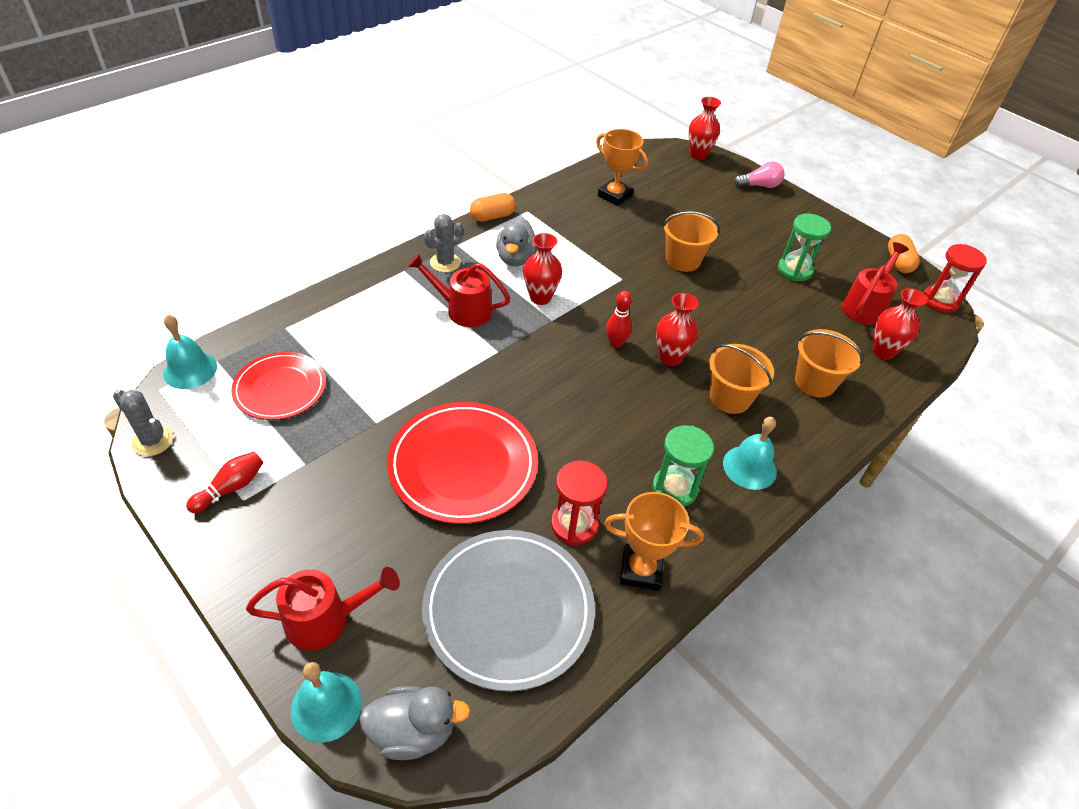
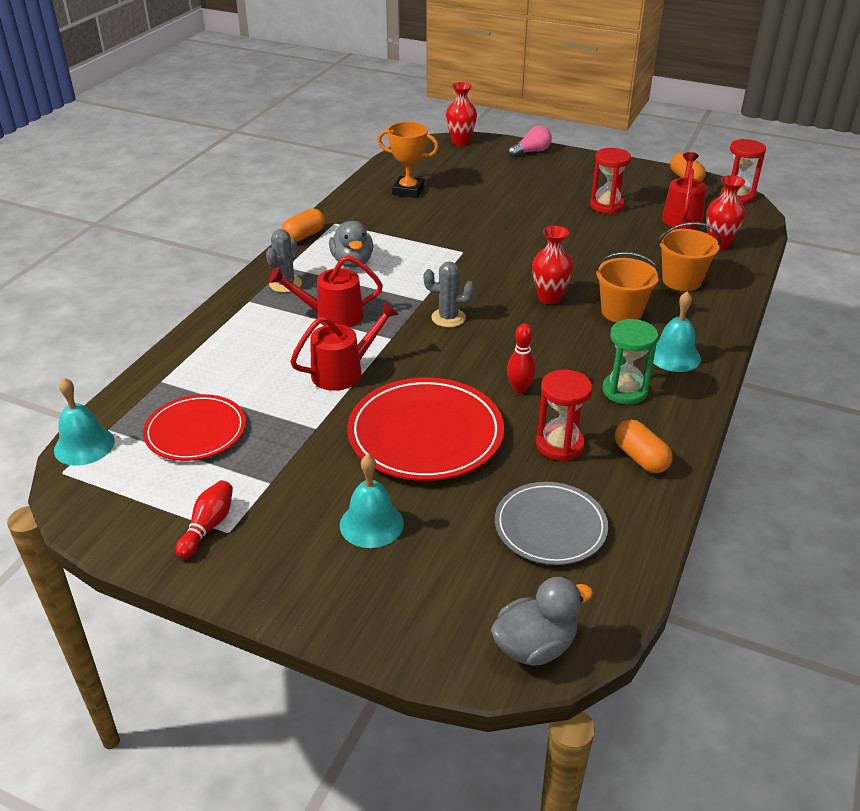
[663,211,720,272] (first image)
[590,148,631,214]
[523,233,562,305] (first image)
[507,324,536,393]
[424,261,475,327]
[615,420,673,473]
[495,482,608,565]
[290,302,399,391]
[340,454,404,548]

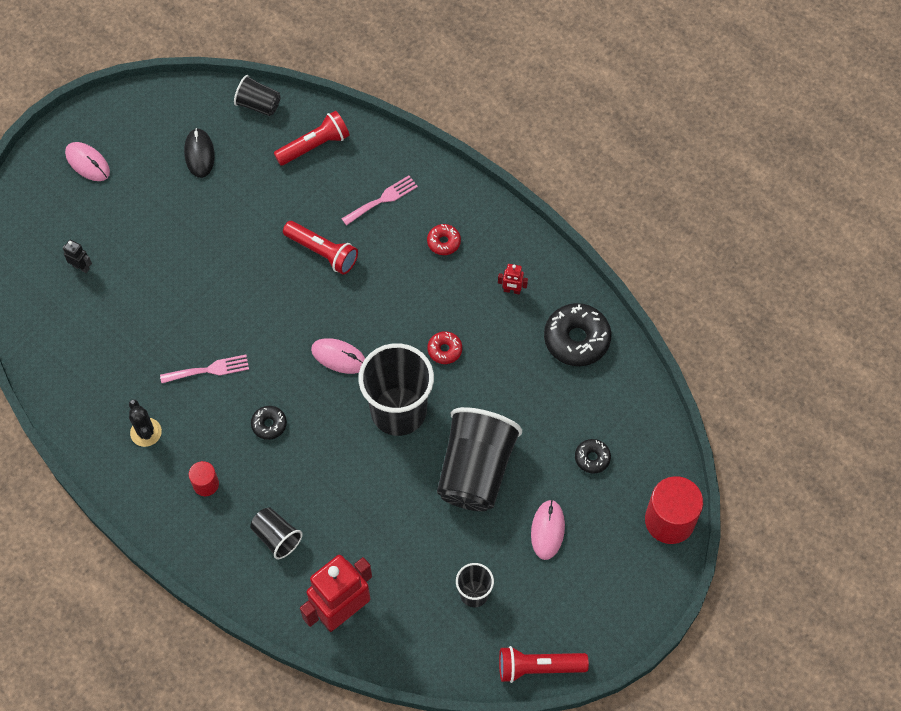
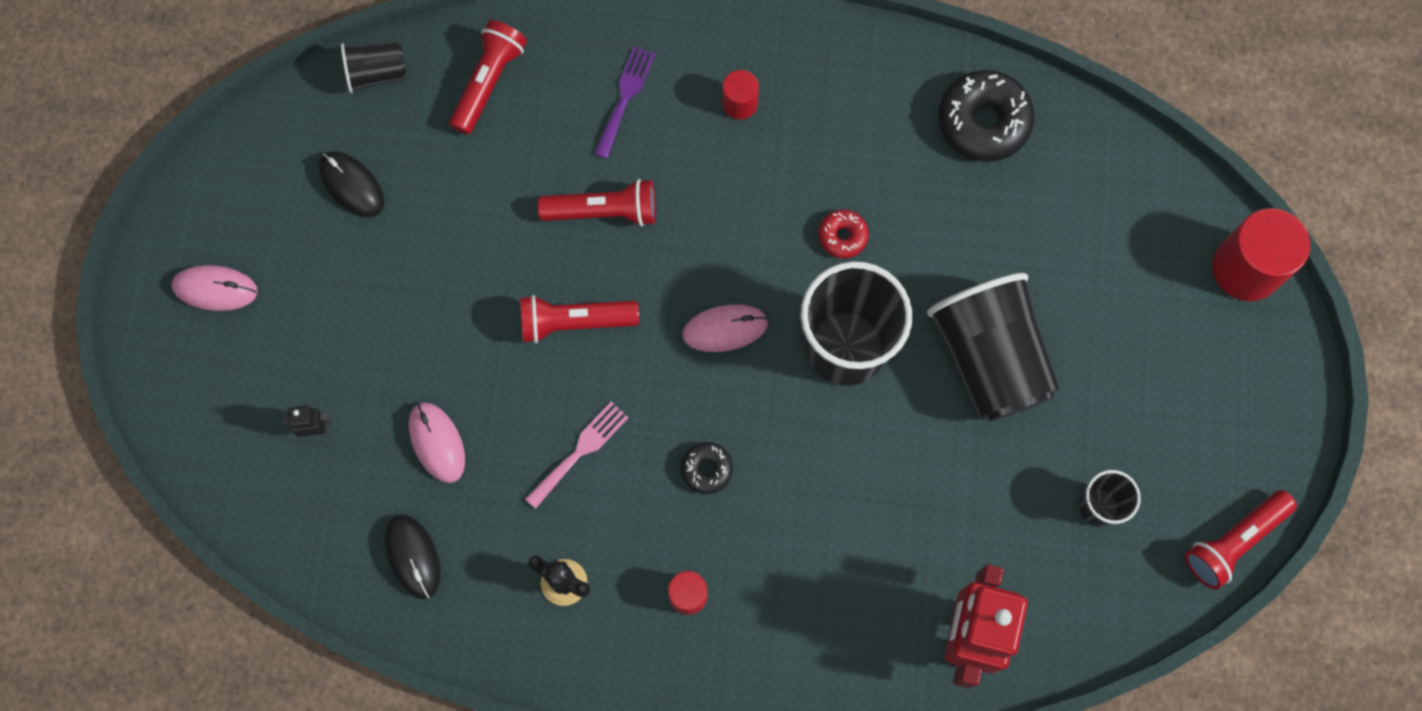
[594,46,655,159]
[722,70,759,120]
[498,264,528,294] (first image)
[575,439,611,474] (first image)
[409,402,465,483]
[250,507,302,559] (first image)
[520,295,639,343]
[385,514,440,599]

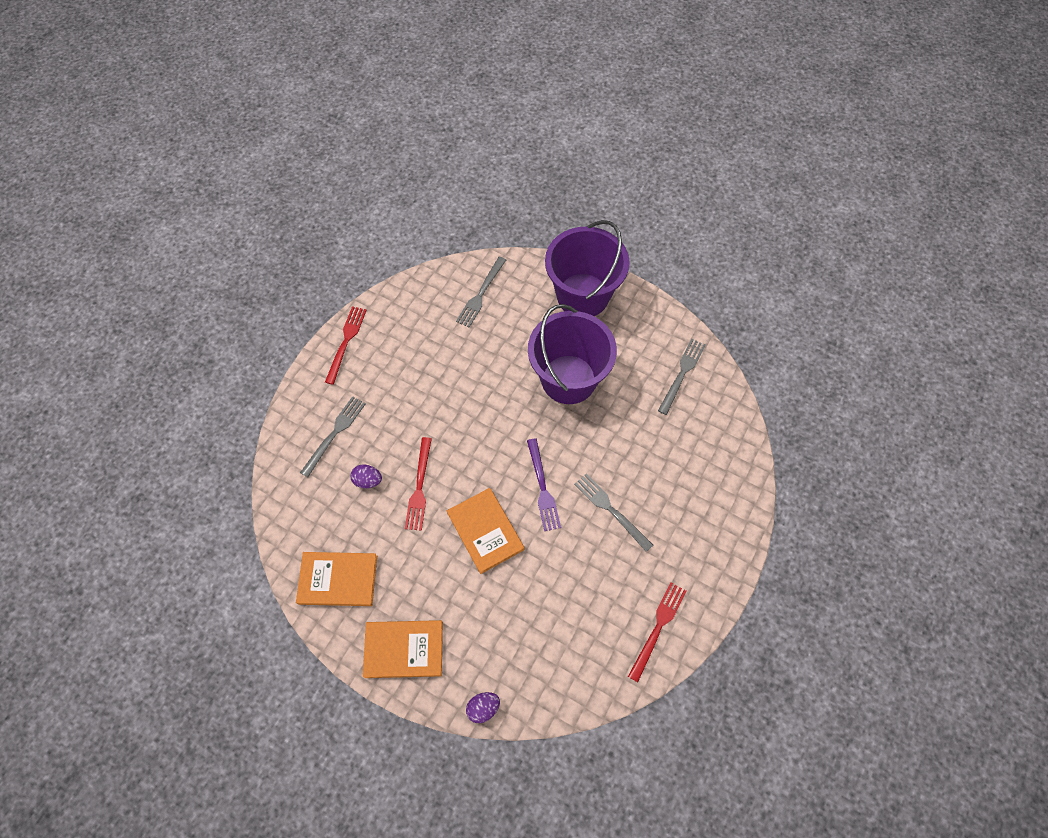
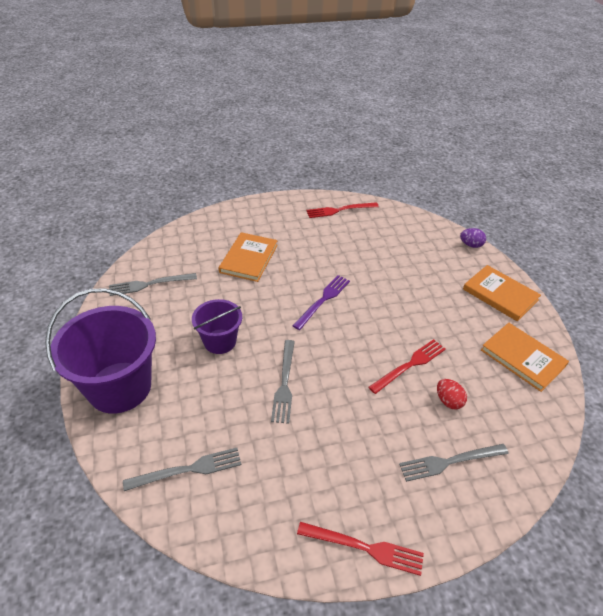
[192,299,242,354]
[297,522,424,576]
[437,379,467,409]
[271,340,295,424]
[219,232,278,282]

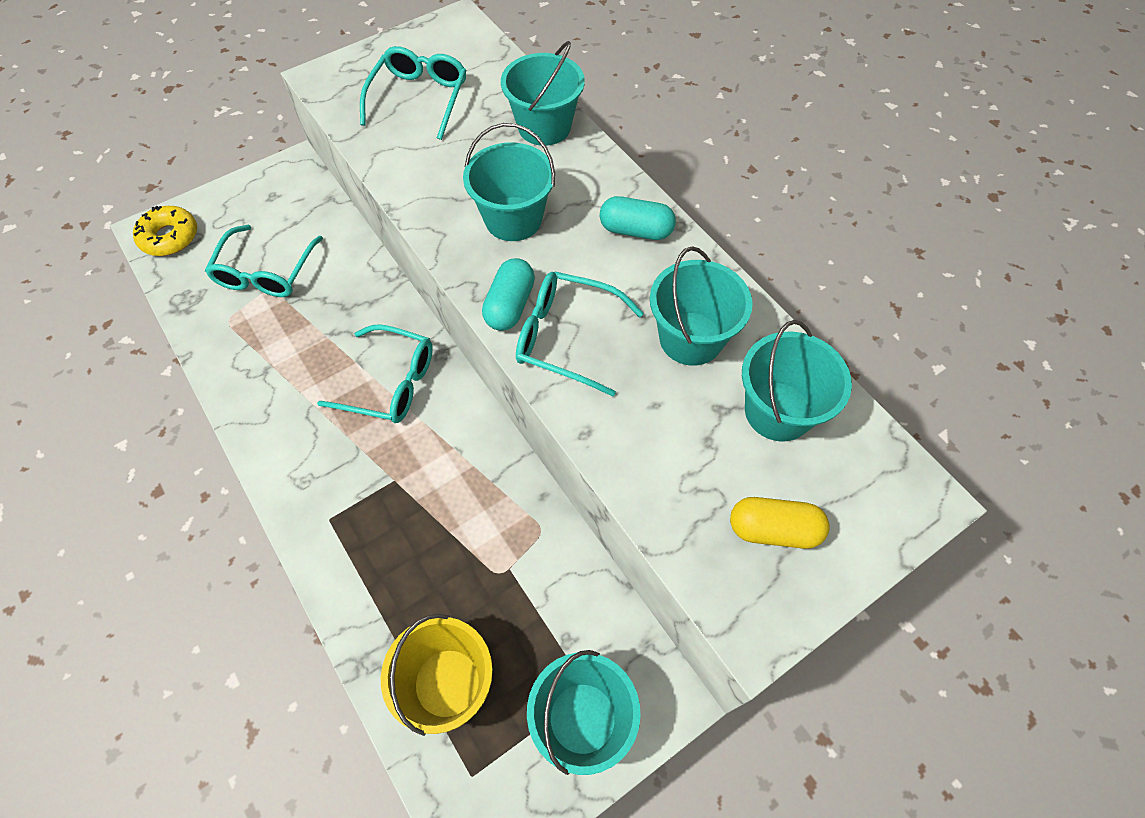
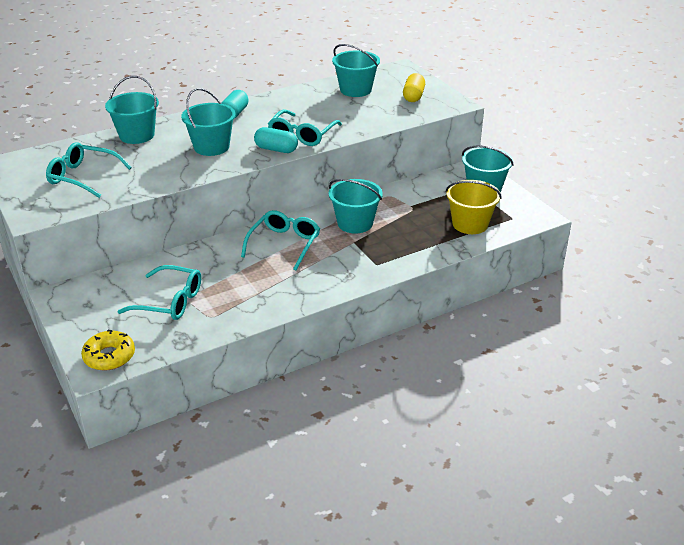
[329,179,383,233]

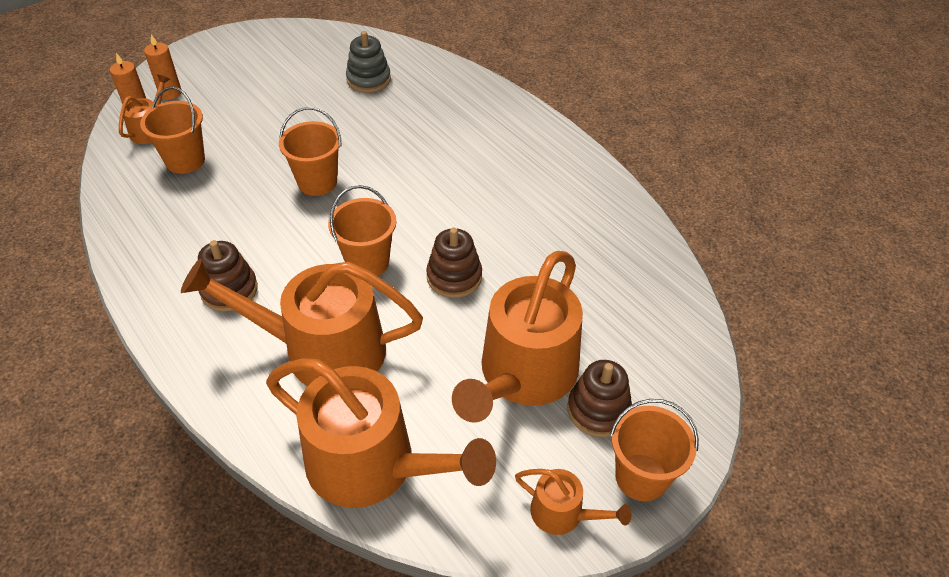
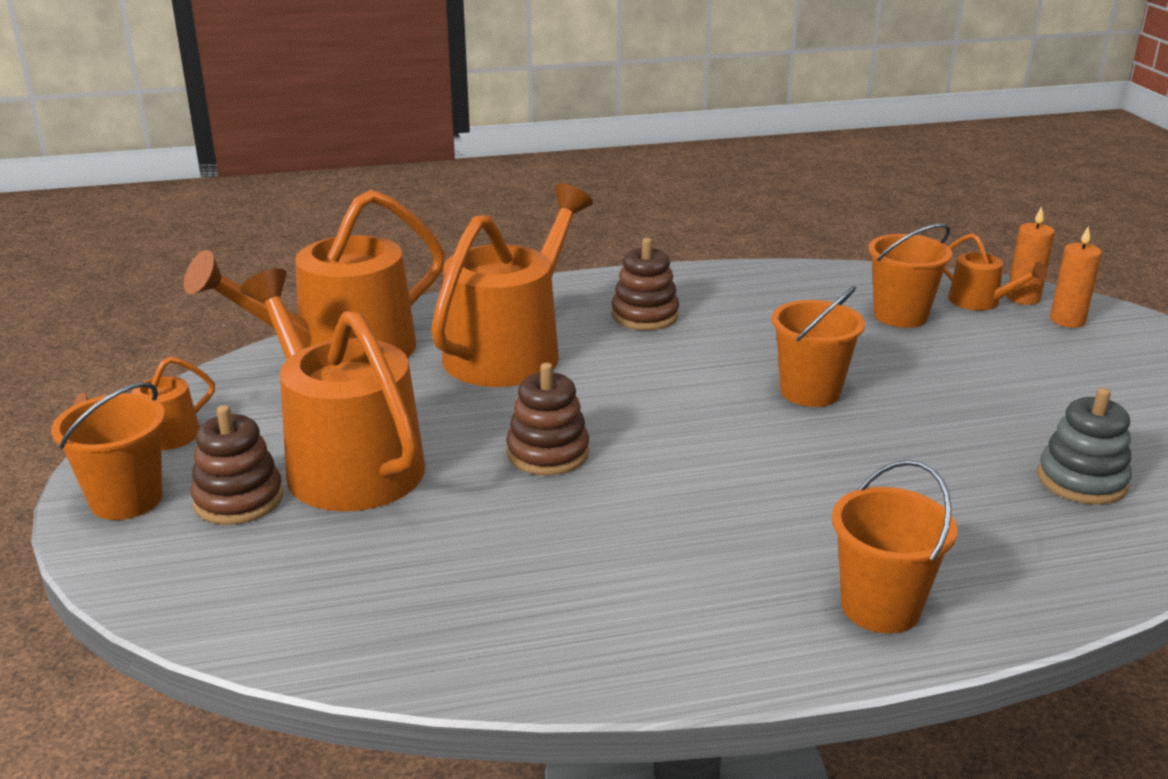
[832,460,957,633]

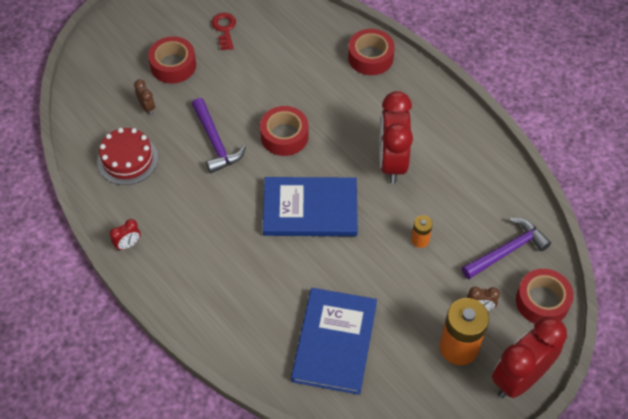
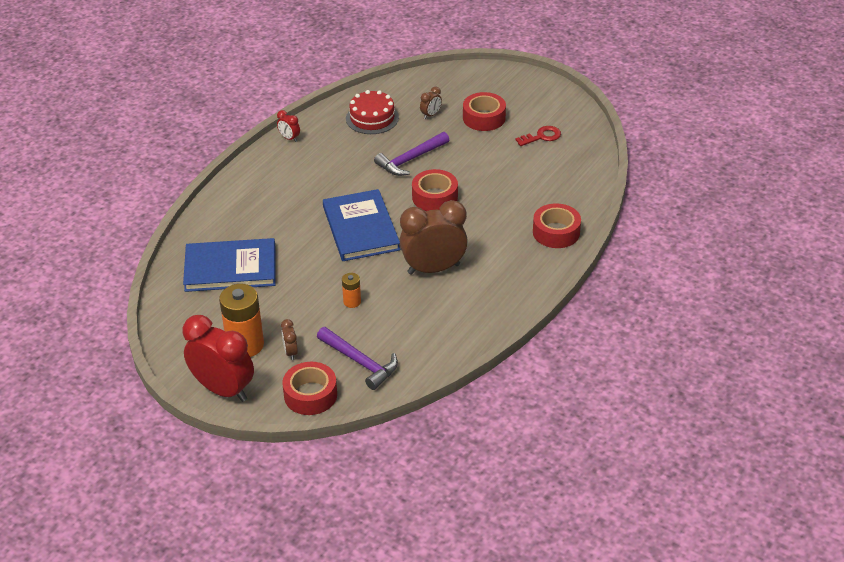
[400,200,468,275]

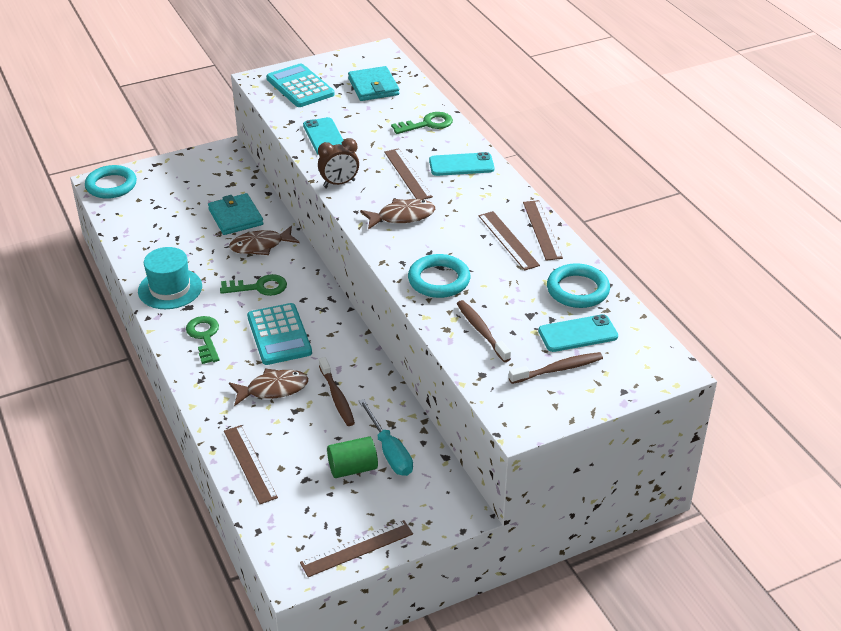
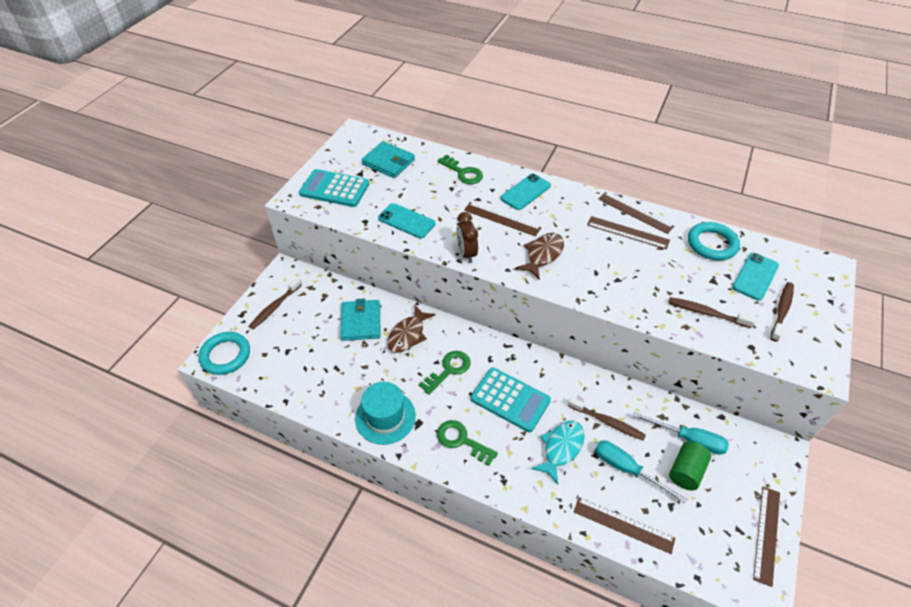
[438,155,483,184]
[457,212,478,263]
[340,299,380,341]
[408,254,470,298] (first image)
[531,420,584,485]
[249,278,302,329]
[595,440,687,504]

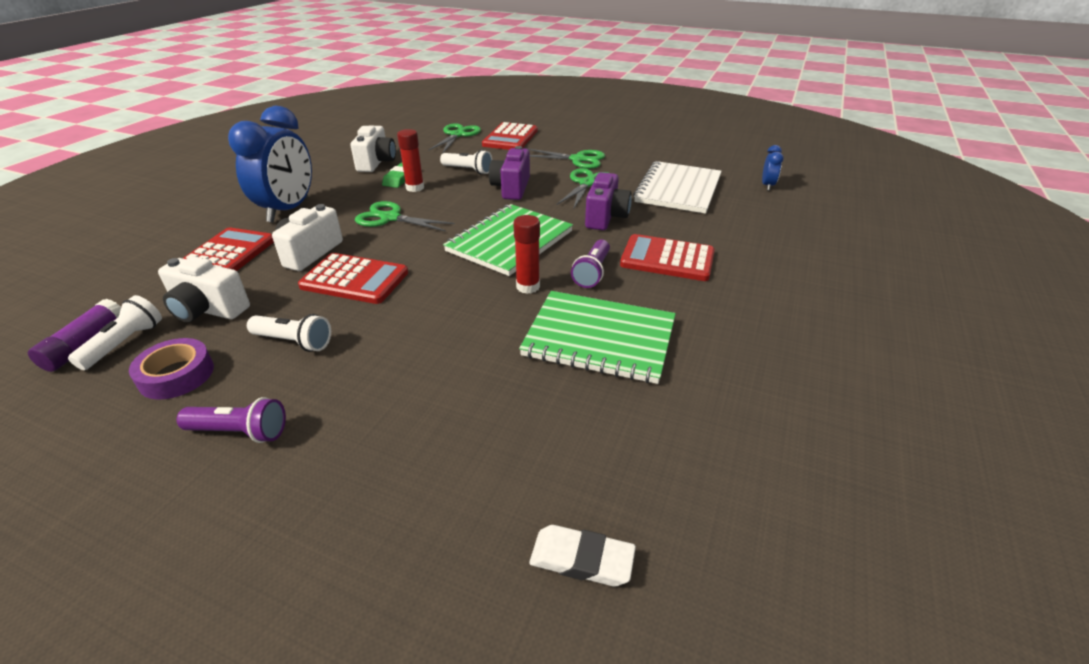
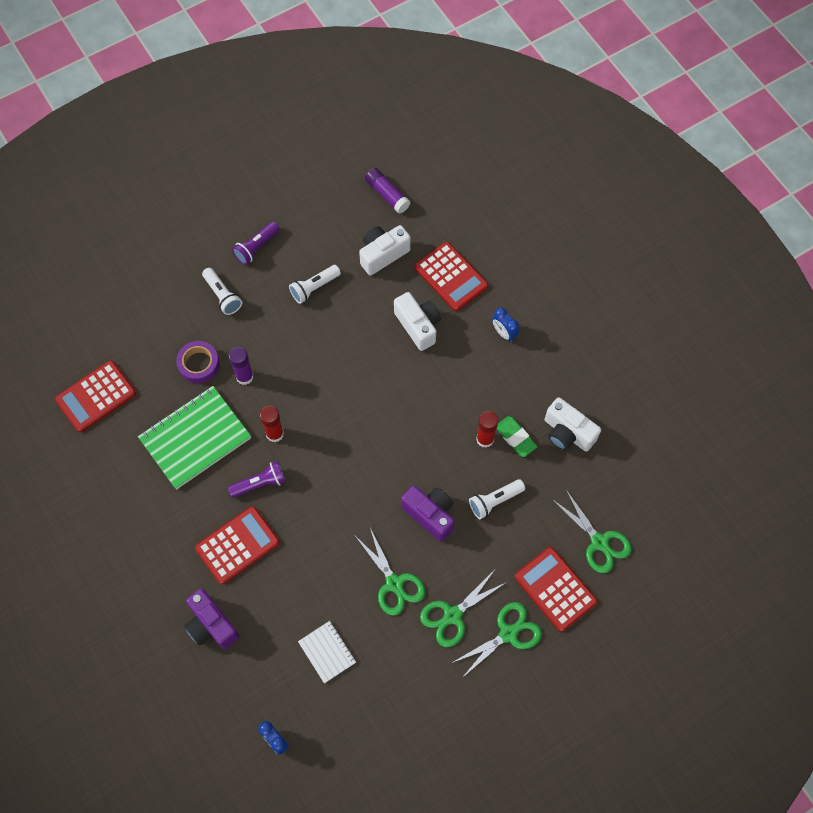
[492,307,519,342]
[298,621,356,683]
[184,588,239,649]
[452,602,542,679]
[443,204,573,276] (first image)
[228,461,286,498]
[55,361,136,432]
[202,268,242,315]
[176,341,220,384]
[529,525,636,586] (first image)
[228,347,254,385]

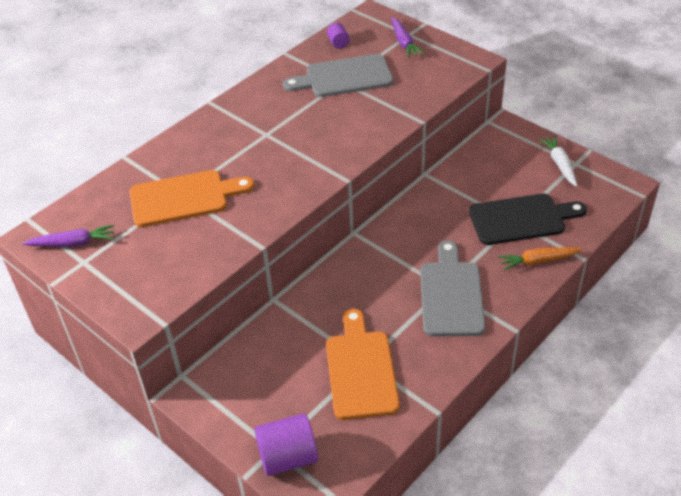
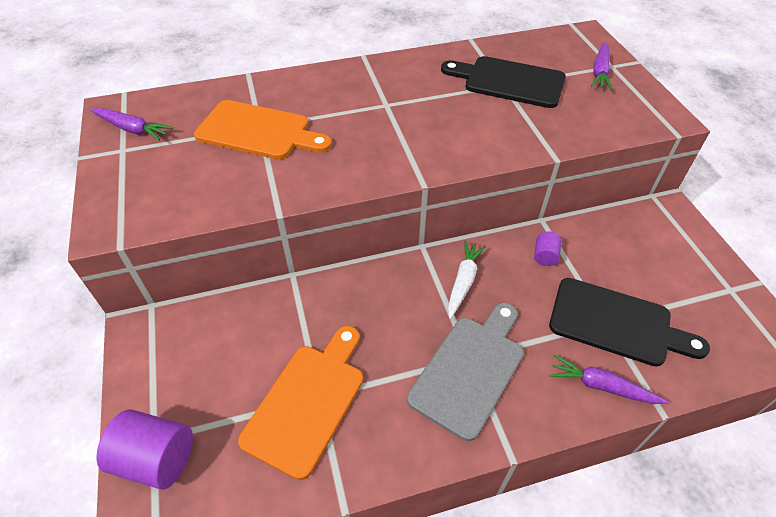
[534,231,561,266]
[441,56,566,108]
[448,240,486,319]
[549,355,669,404]

